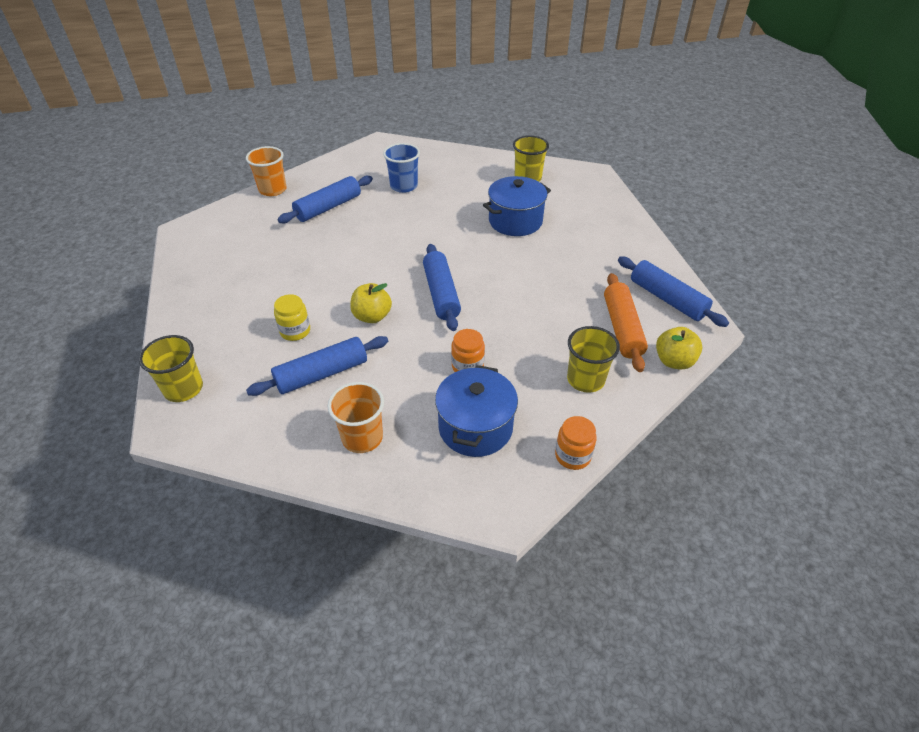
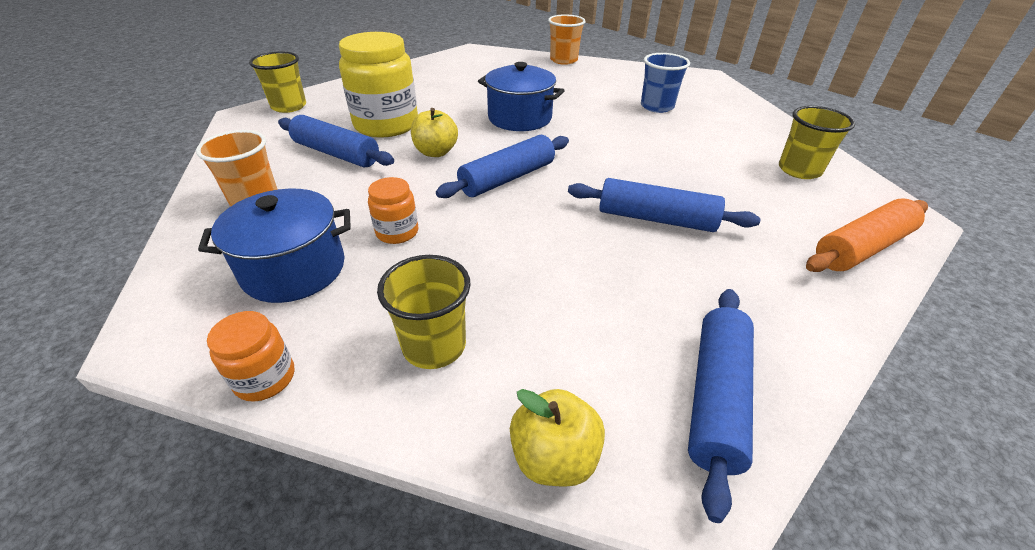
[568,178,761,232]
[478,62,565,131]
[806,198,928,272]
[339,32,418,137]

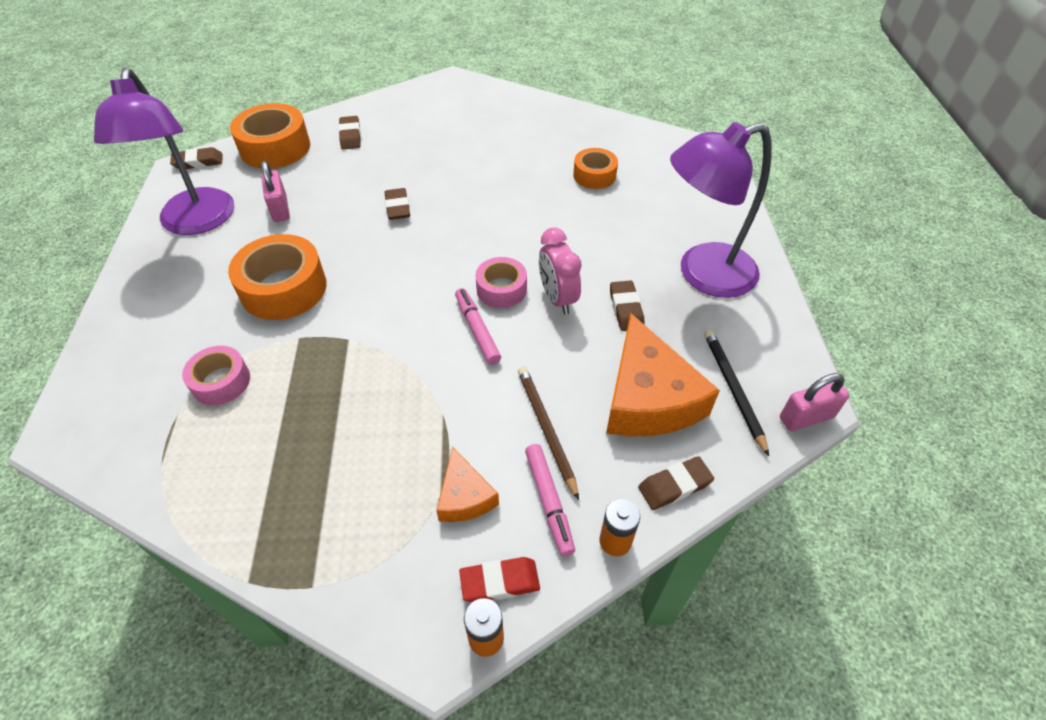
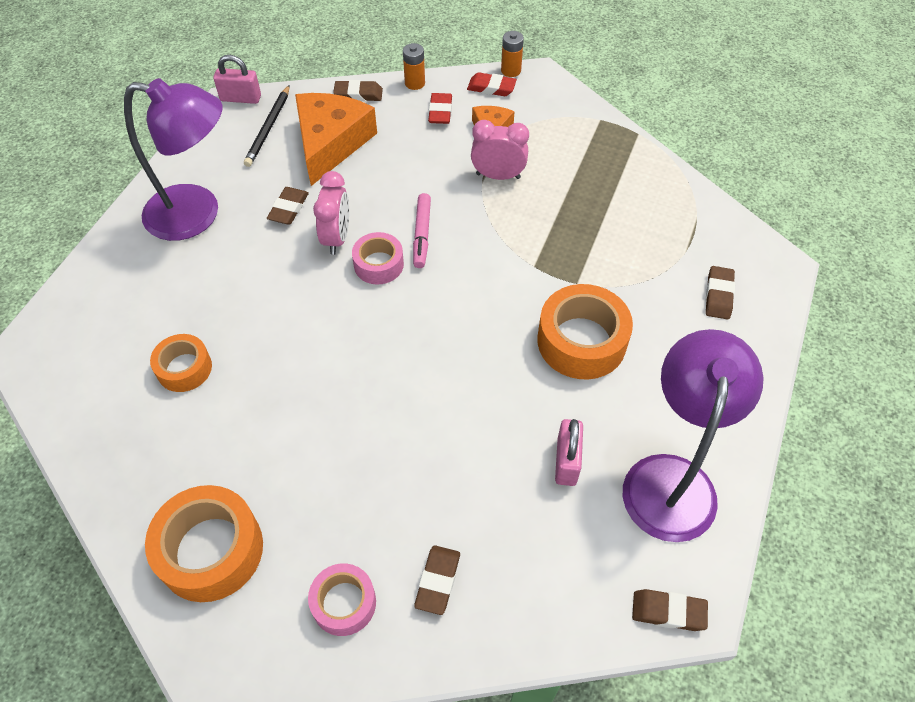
[145,485,263,602]
[706,266,735,320]
[308,564,376,636]
[518,367,579,500] (first image)
[428,93,452,124]
[471,120,529,180]

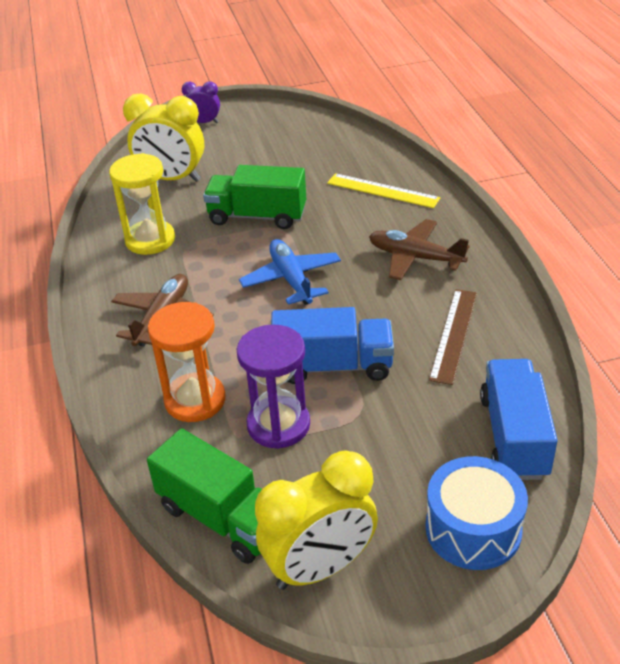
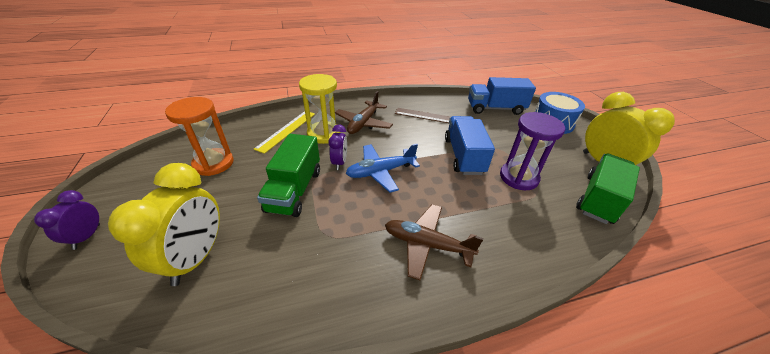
[299,74,341,144]
[165,97,234,176]
[329,124,347,170]

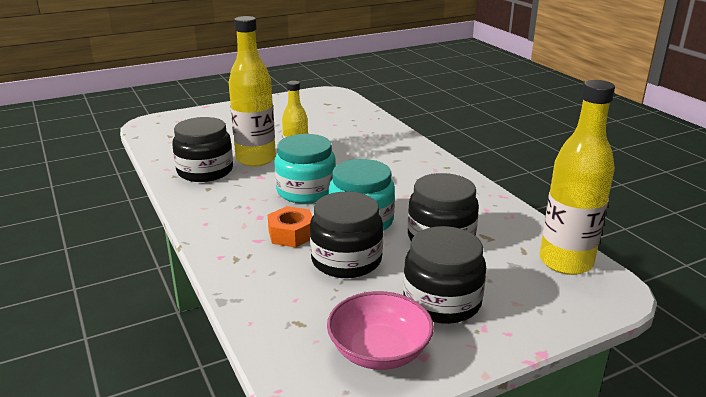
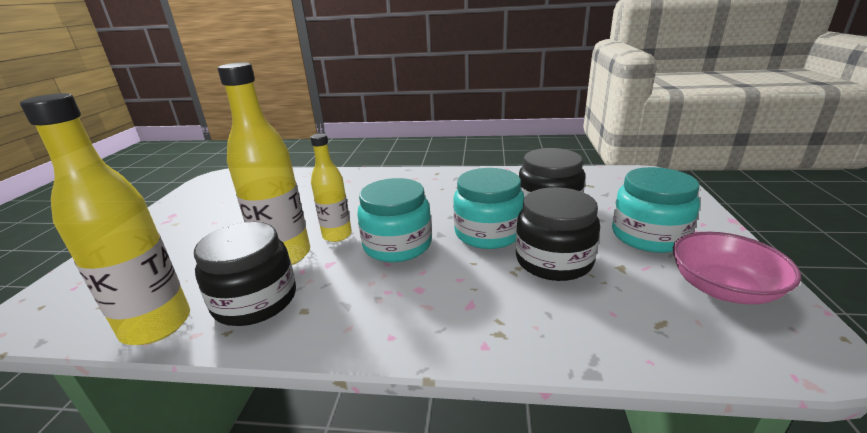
[20,93,190,345]
[268,206,312,248] (first image)
[612,167,700,253]

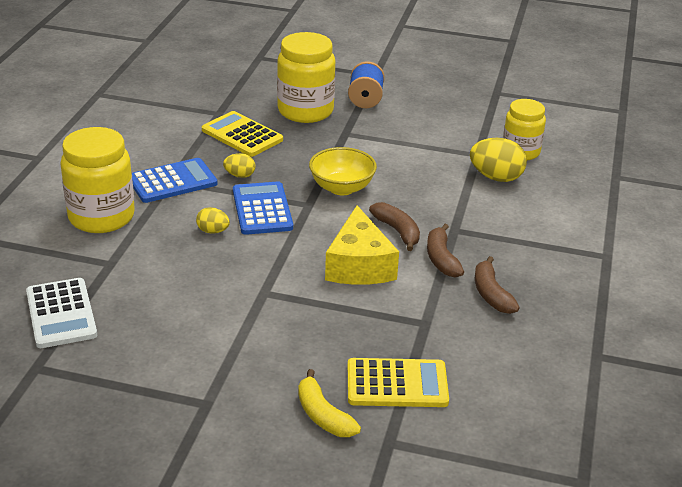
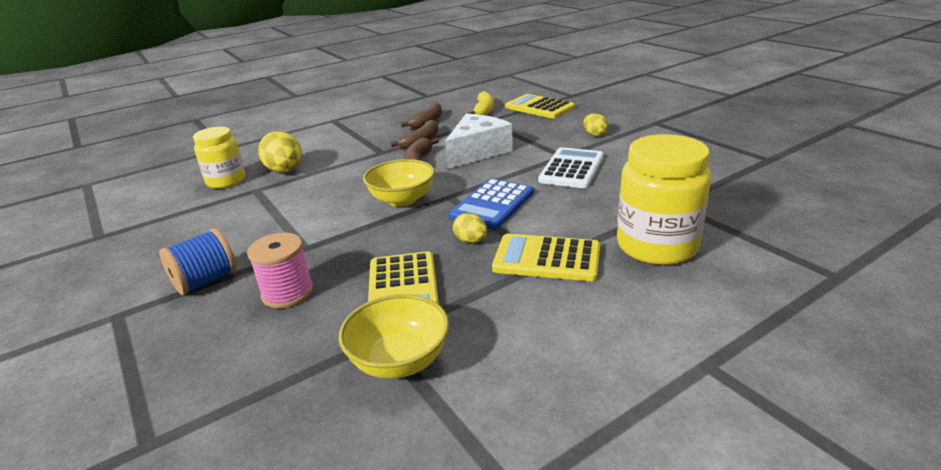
[247,233,313,308]
[492,234,600,281]
[445,114,513,169]
[583,113,608,136]
[538,147,604,188]
[468,91,494,115]
[338,294,449,379]

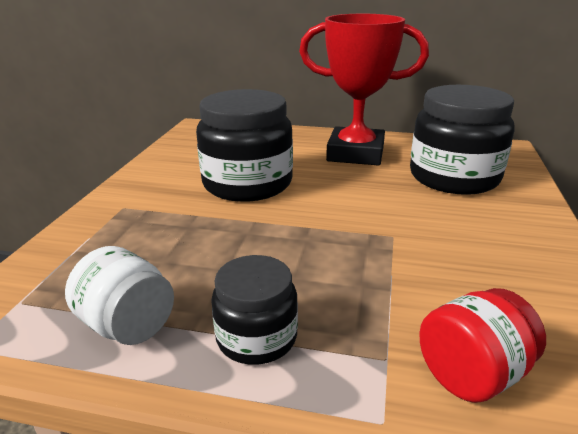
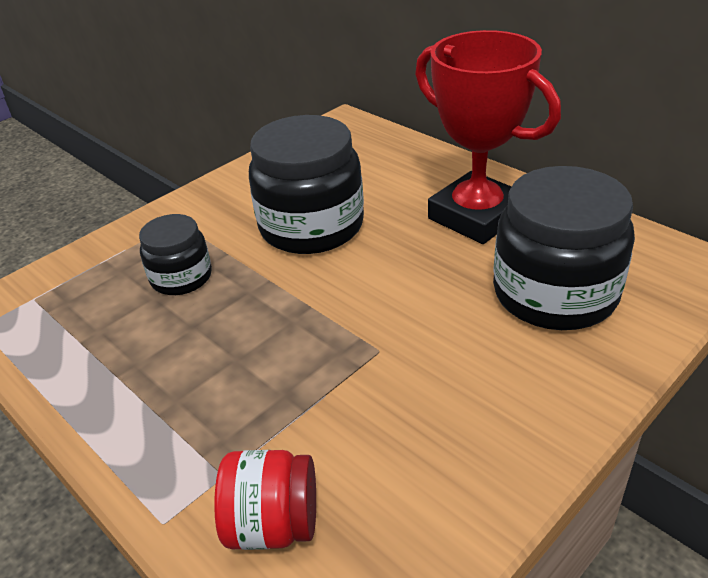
[65,246,174,345] (first image)
[139,214,212,295]

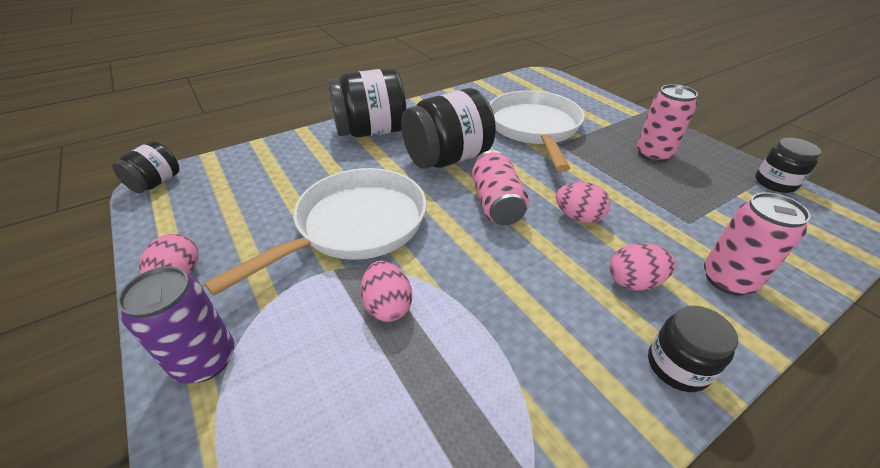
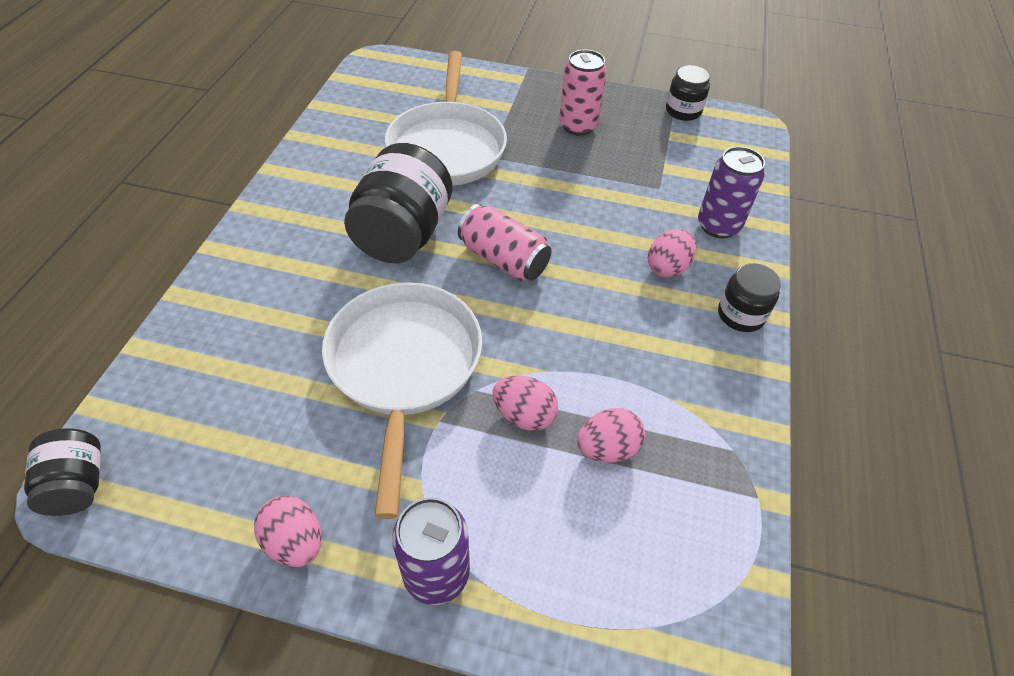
[327,68,407,138] (first image)
[385,51,507,186]
[577,408,645,463]
[698,146,765,239]

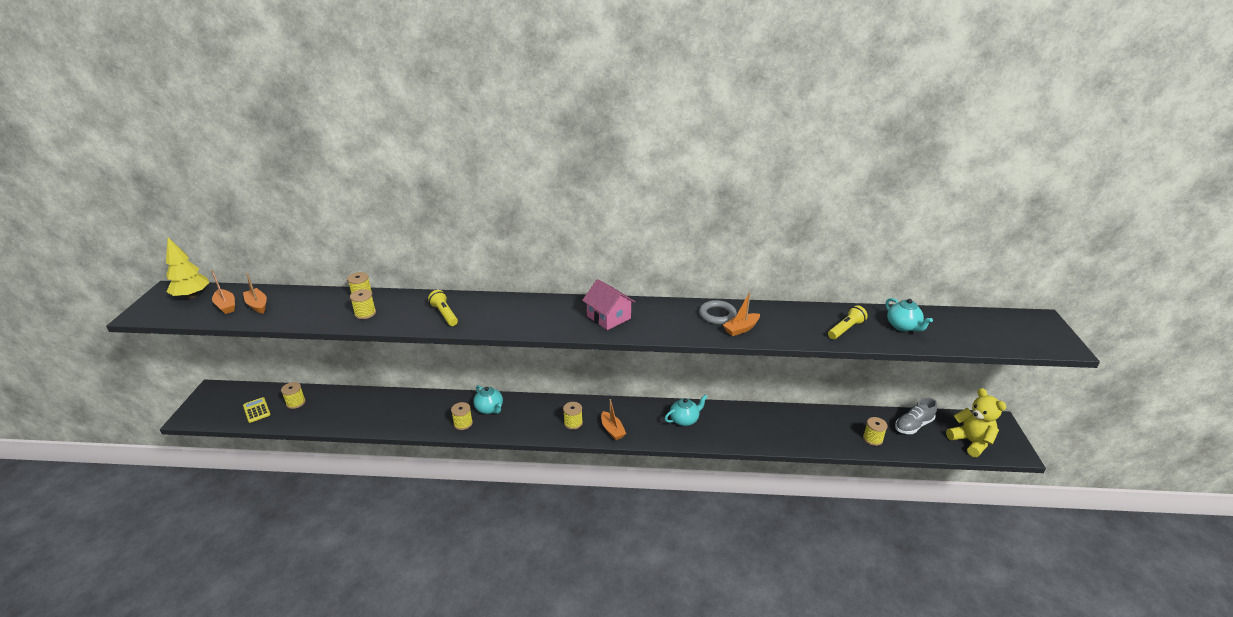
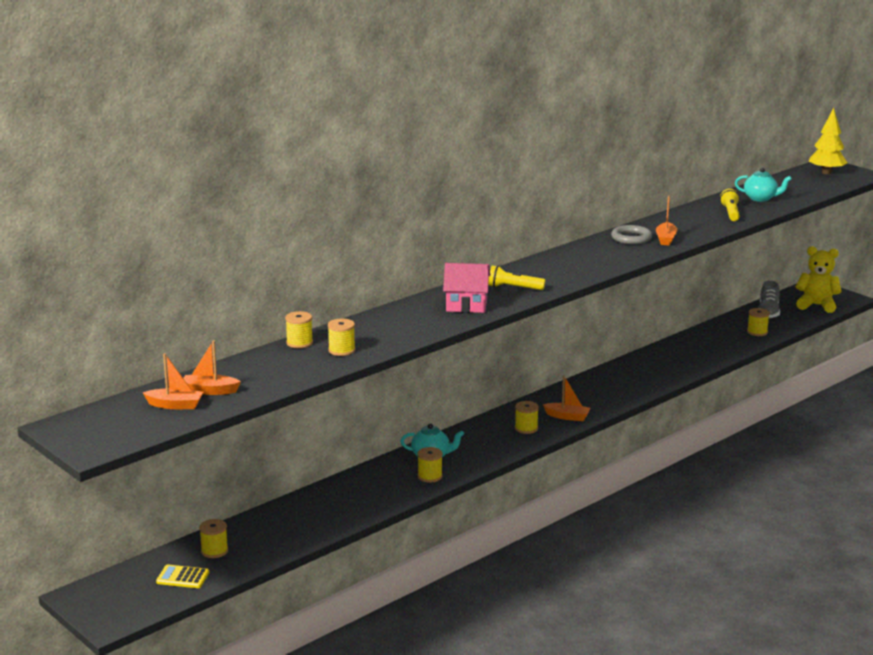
[809,108,848,174]
[443,263,490,313]
[488,265,545,290]
[665,395,707,426] (first image)

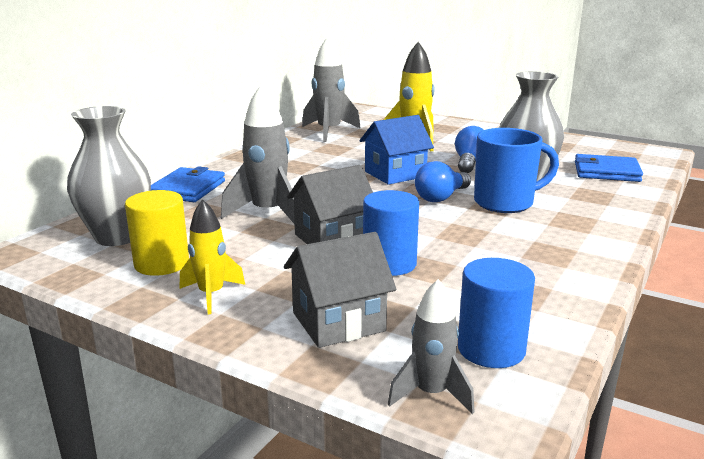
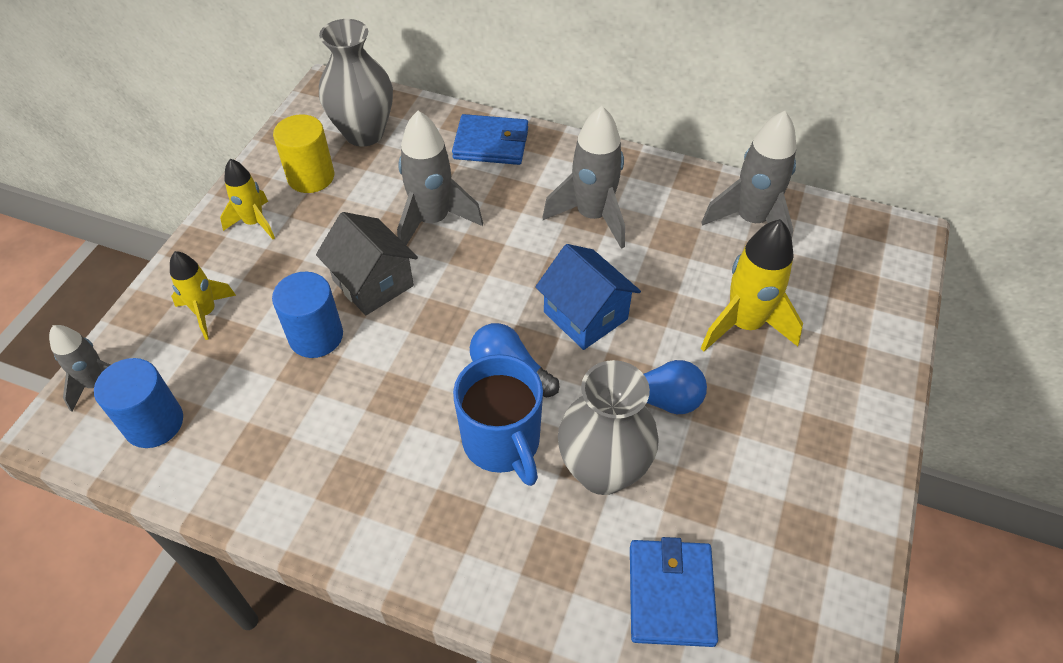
[170,251,236,340]
[543,106,625,249]

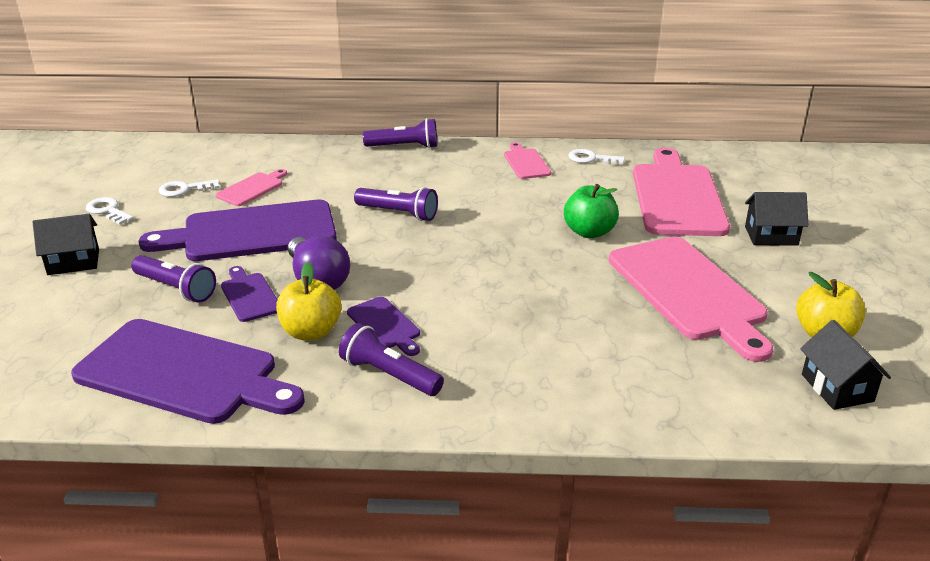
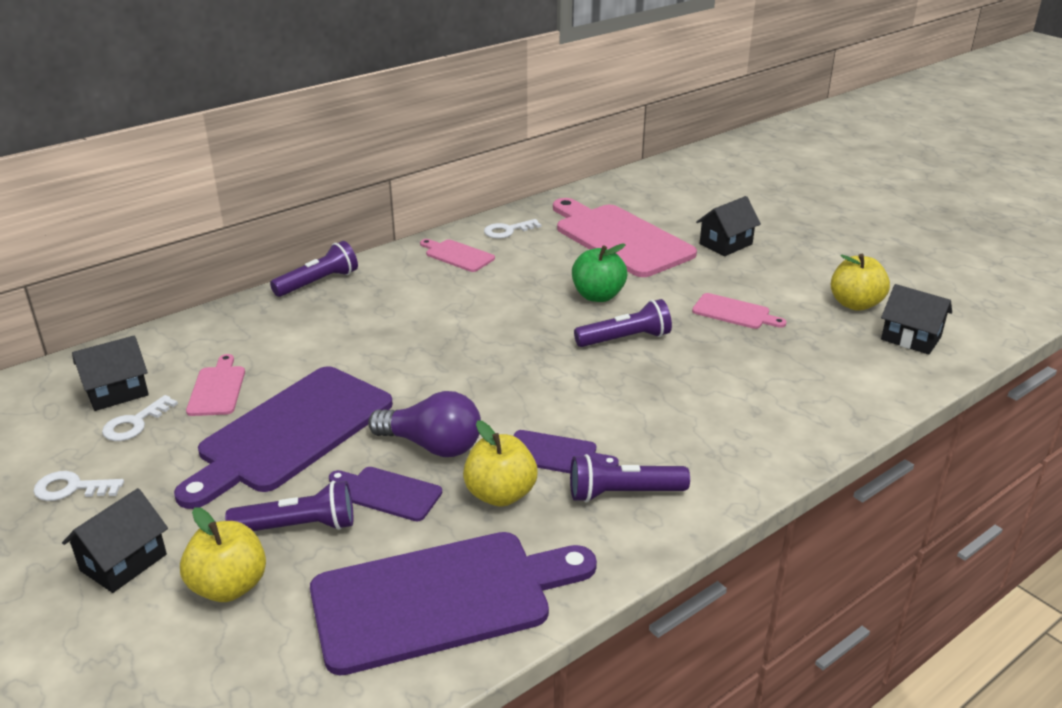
[574,299,672,347]
[692,293,787,329]
[72,335,149,411]
[180,507,266,602]

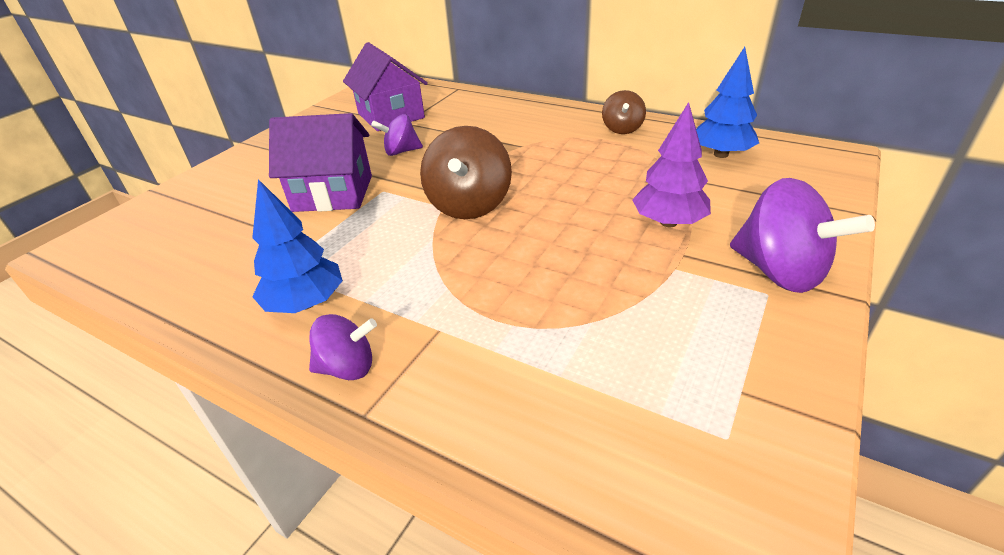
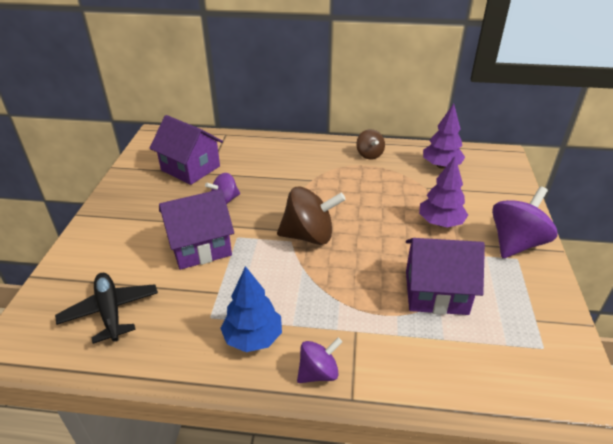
[423,104,465,169]
[277,187,346,245]
[492,186,557,258]
[406,238,485,315]
[55,273,158,344]

